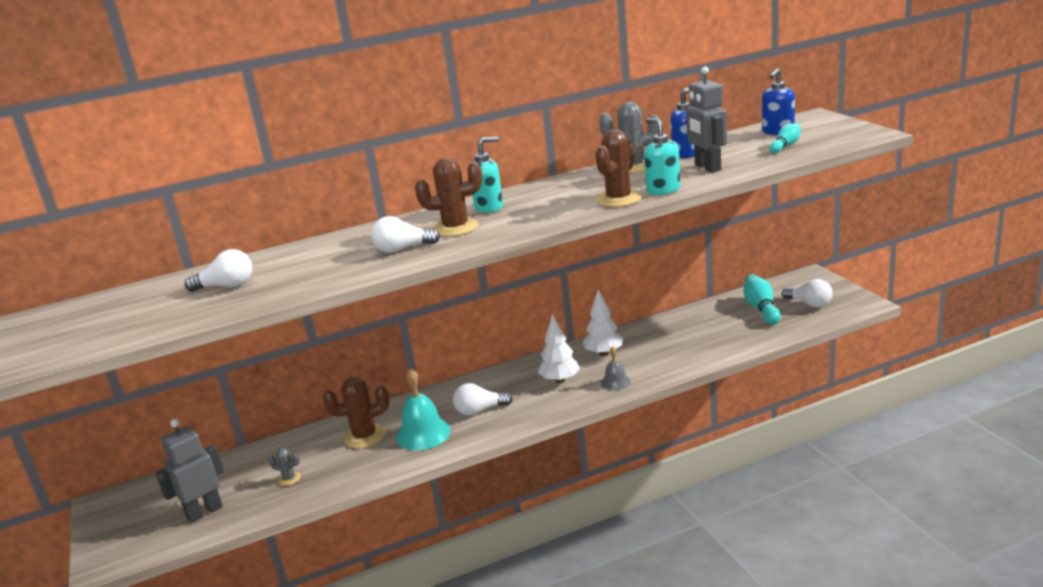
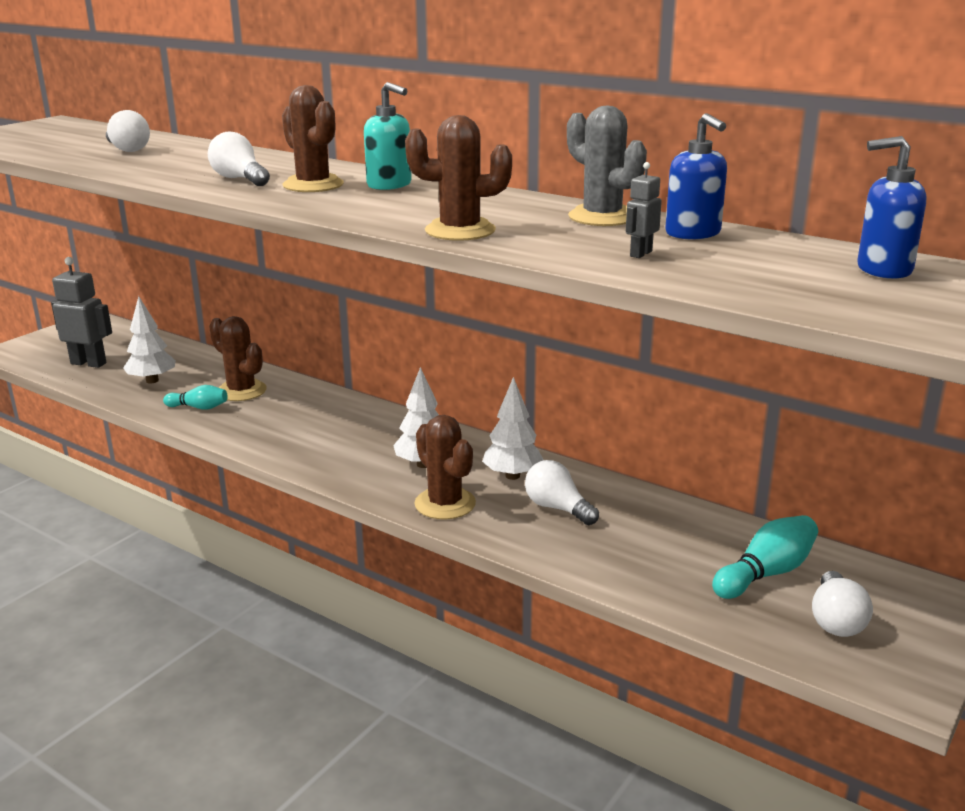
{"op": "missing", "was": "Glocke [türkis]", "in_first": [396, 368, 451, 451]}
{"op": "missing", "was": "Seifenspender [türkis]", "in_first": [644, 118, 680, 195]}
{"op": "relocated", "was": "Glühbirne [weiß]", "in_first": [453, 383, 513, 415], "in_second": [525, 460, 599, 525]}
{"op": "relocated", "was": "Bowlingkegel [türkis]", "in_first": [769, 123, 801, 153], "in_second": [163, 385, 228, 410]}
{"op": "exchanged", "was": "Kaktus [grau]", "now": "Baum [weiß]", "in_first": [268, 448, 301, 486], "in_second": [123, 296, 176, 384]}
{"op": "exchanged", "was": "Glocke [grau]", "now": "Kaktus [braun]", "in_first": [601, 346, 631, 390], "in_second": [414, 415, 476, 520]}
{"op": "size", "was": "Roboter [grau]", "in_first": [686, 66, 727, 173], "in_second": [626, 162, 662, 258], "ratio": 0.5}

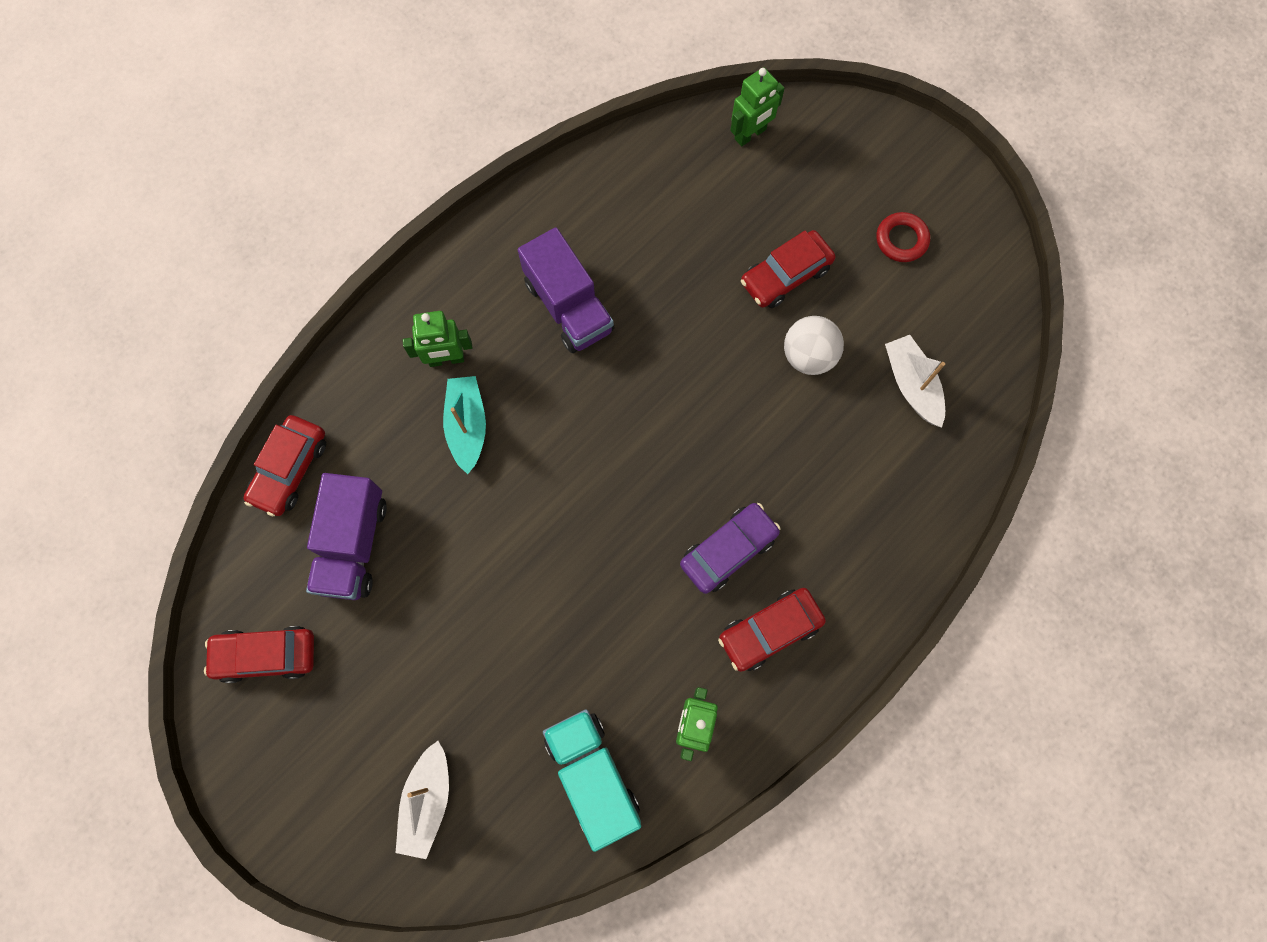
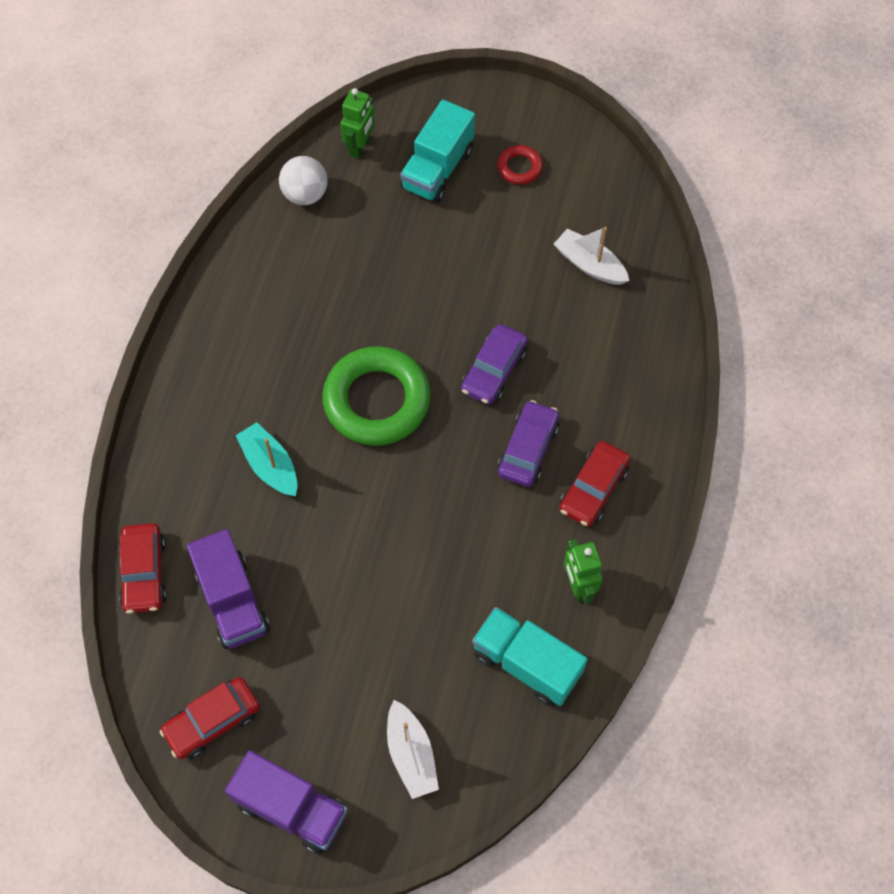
{"op": "missing", "was": "Roboter [grün]", "in_first": [403, 311, 473, 367]}
{"op": "missing", "was": "Auto [rot]", "in_first": [741, 230, 835, 308]}
{"op": "appeared", "now": "Ring [grün]", "in_second": [322, 346, 431, 446]}
{"op": "appeared", "now": "Lastwagen [türkis]", "in_second": [400, 100, 475, 203]}
{"op": "appeared", "now": "Auto [lila]", "in_second": [461, 324, 528, 405]}
{"op": "relocated", "was": "Lastwagen [lila]", "in_first": [518, 227, 614, 353], "in_second": [225, 750, 348, 854]}
{"op": "relocated", "was": "Ball [weiß]", "in_first": [784, 316, 844, 375], "in_second": [279, 156, 328, 205]}

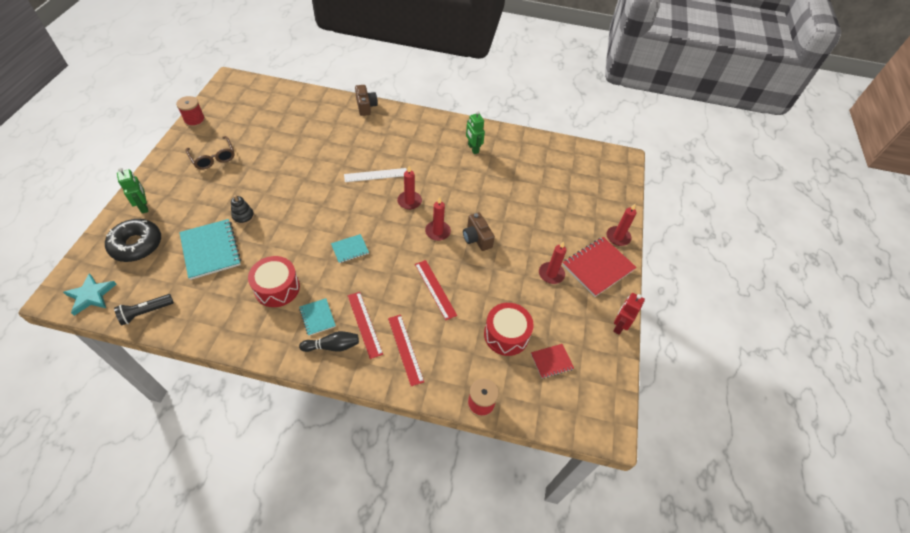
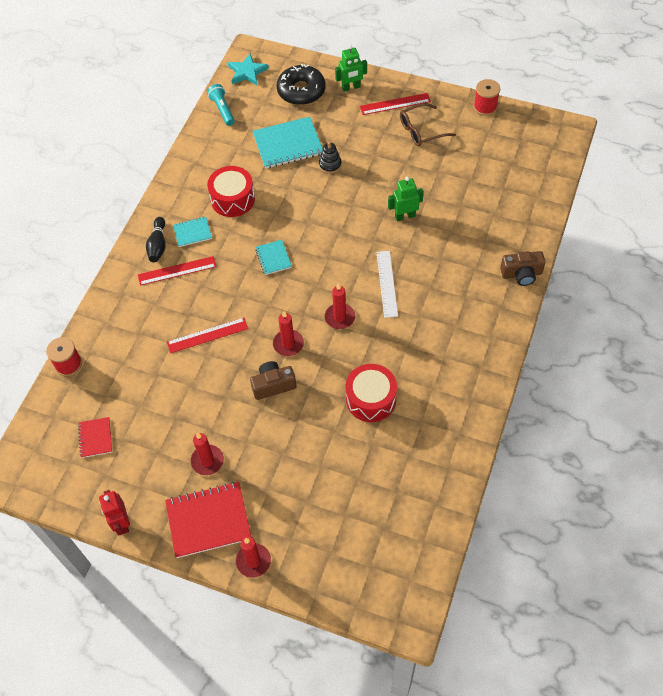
{"op": "relocated", "was": "Lineal [rot]", "in_first": [388, 315, 424, 386], "in_second": [360, 93, 431, 115]}
{"op": "relocated", "was": "Roboter [grün]", "in_first": [466, 111, 485, 154], "in_second": [388, 177, 424, 221]}
{"op": "relocated", "was": "Trommel [rot]", "in_first": [484, 303, 534, 356], "in_second": [345, 364, 397, 422]}
{"op": "colour", "was": "Taschenlampe [schwarz]", "now": "Taschenlampe [türkis]", "in_first": [114, 294, 174, 325], "in_second": [207, 84, 235, 126]}
{"op": "spun", "was": "Notizbuch [rot]", "in_first": [562, 237, 637, 297], "in_second": [165, 482, 251, 558], "clockwise": -75}
{"op": "spun", "was": "Roboter [rot]", "in_first": [613, 293, 645, 335], "in_second": [99, 490, 130, 536], "clockwise": -150}

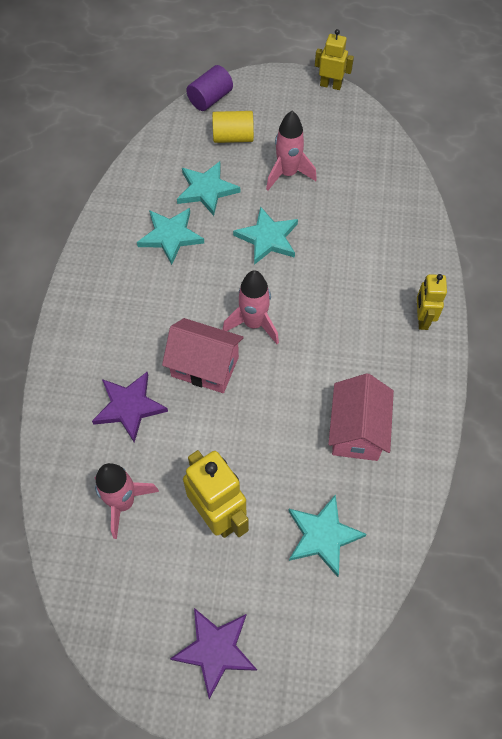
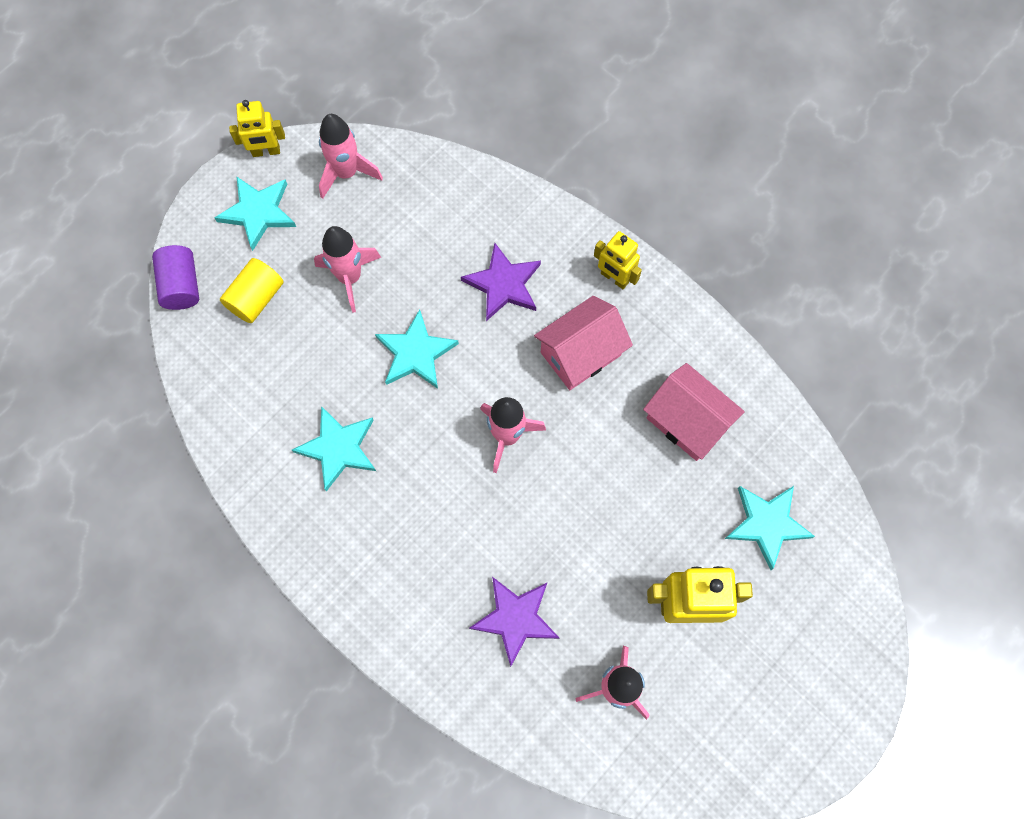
{"op": "appeared", "now": "Rakete [rosa]", "in_second": [319, 114, 383, 199]}
{"op": "relocated", "was": "Haus [rosa]", "in_first": [162, 318, 244, 393], "in_second": [534, 296, 633, 390]}
{"op": "relocated", "was": "Stern [lila]", "in_first": [170, 608, 257, 699], "in_second": [461, 243, 541, 321]}
{"op": "relocated", "was": "Stern [türkis]", "in_first": [177, 161, 240, 216], "in_second": [214, 176, 296, 251]}
{"op": "spun", "was": "Roboter [gelb]", "in_first": [315, 29, 354, 90], "in_second": [229, 100, 285, 157], "clockwise": -150}

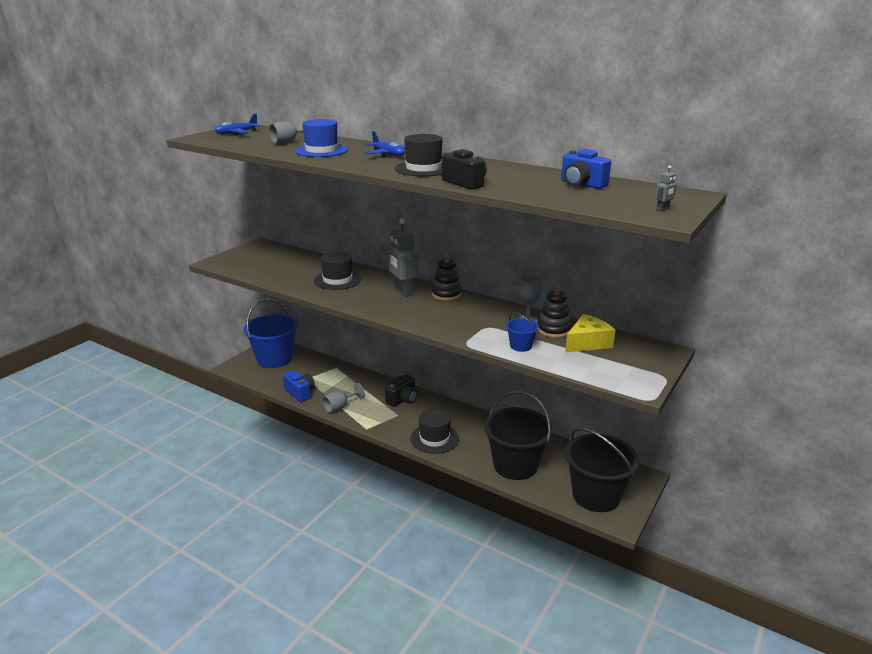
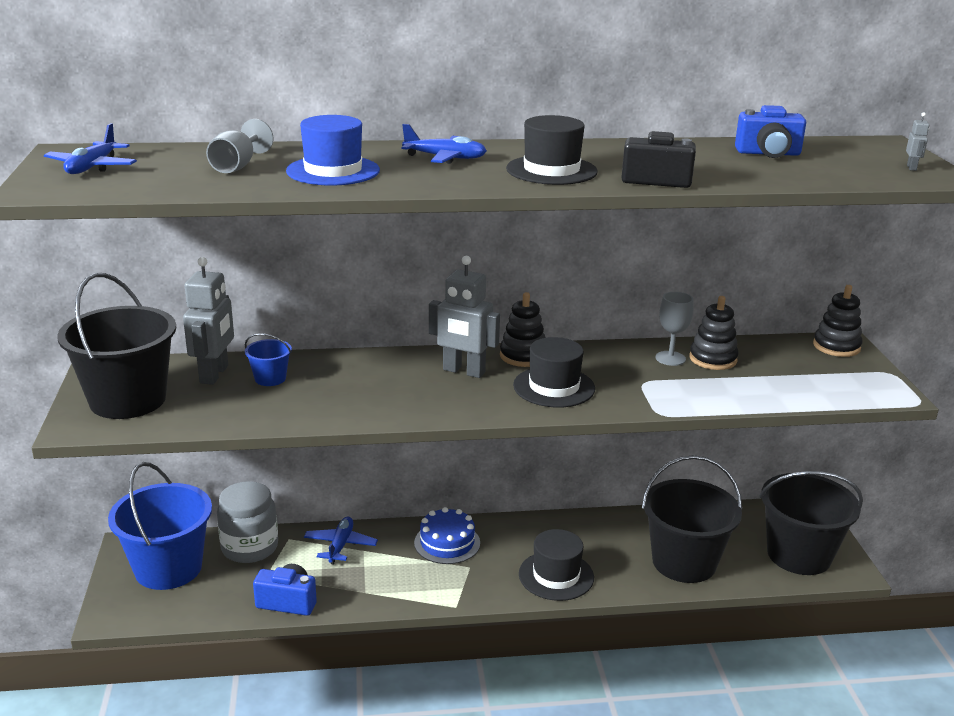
{"op": "missing", "was": "Kelch [grau]", "in_first": [322, 383, 365, 413]}
{"op": "missing", "was": "Käse [gelb]", "in_first": [565, 314, 615, 352]}
{"op": "appeared", "now": "Eimer [schwarz]", "in_second": [57, 273, 176, 419]}
{"op": "appeared", "now": "Roboter [grau]", "in_second": [183, 257, 234, 385]}
{"op": "appeared", "now": "Einmachglas [grau]", "in_second": [217, 481, 278, 563]}
{"op": "appeared", "now": "Flugzeug [blau]", "in_second": [304, 517, 378, 565]}
{"op": "appeared", "now": "Stapelspielzeug [schwarz]", "in_second": [813, 285, 862, 357]}
{"op": "relocated", "was": "Hut [schwarz]", "in_first": [314, 251, 362, 290], "in_second": [513, 337, 595, 407]}
{"op": "relocated", "was": "Eimer [blau]", "in_first": [506, 312, 539, 352], "in_second": [245, 333, 292, 386]}
{"op": "exchanged", "was": "Kamera [schwarz]", "now": "Kuchen [blau]", "in_first": [385, 375, 418, 407], "in_second": [414, 507, 480, 564]}

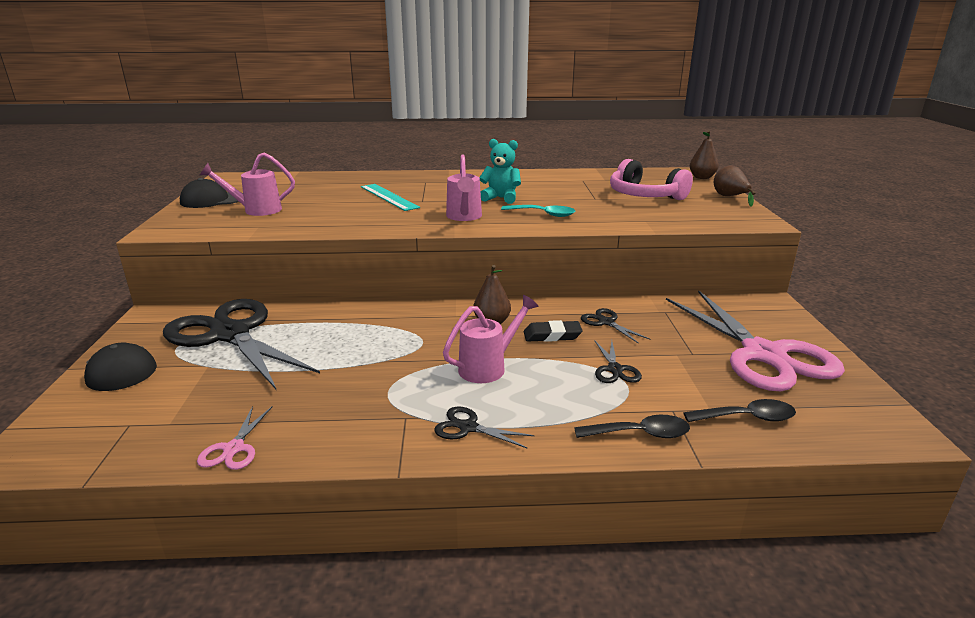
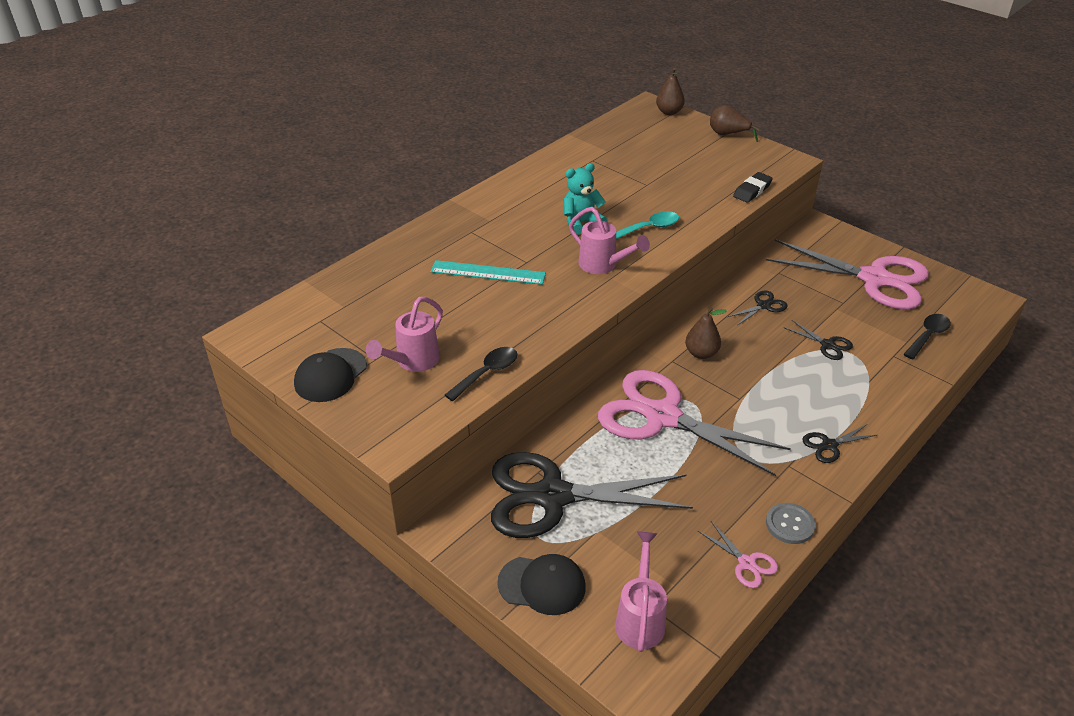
{"op": "missing", "was": "Kopfhörer [rosa]", "in_first": [610, 159, 693, 200]}
{"op": "appeared", "now": "Schere [rosa]", "in_second": [598, 370, 791, 476]}
{"op": "appeared", "now": "Knopf [grau]", "in_second": [766, 503, 815, 544]}
{"op": "relocated", "was": "Gießkanne [rosa]", "in_first": [443, 295, 539, 383], "in_second": [615, 531, 667, 652]}
{"op": "relocated", "was": "Radiergummi [schwarz]", "in_first": [524, 320, 583, 342], "in_second": [733, 172, 773, 203]}
{"op": "relocated", "was": "Löffel [schwarz]", "in_first": [574, 415, 690, 438], "in_second": [445, 347, 517, 401]}
{"op": "spun", "was": "Schere [schwarz]", "in_first": [581, 308, 650, 344], "in_second": [727, 291, 787, 325], "clockwise": 135}

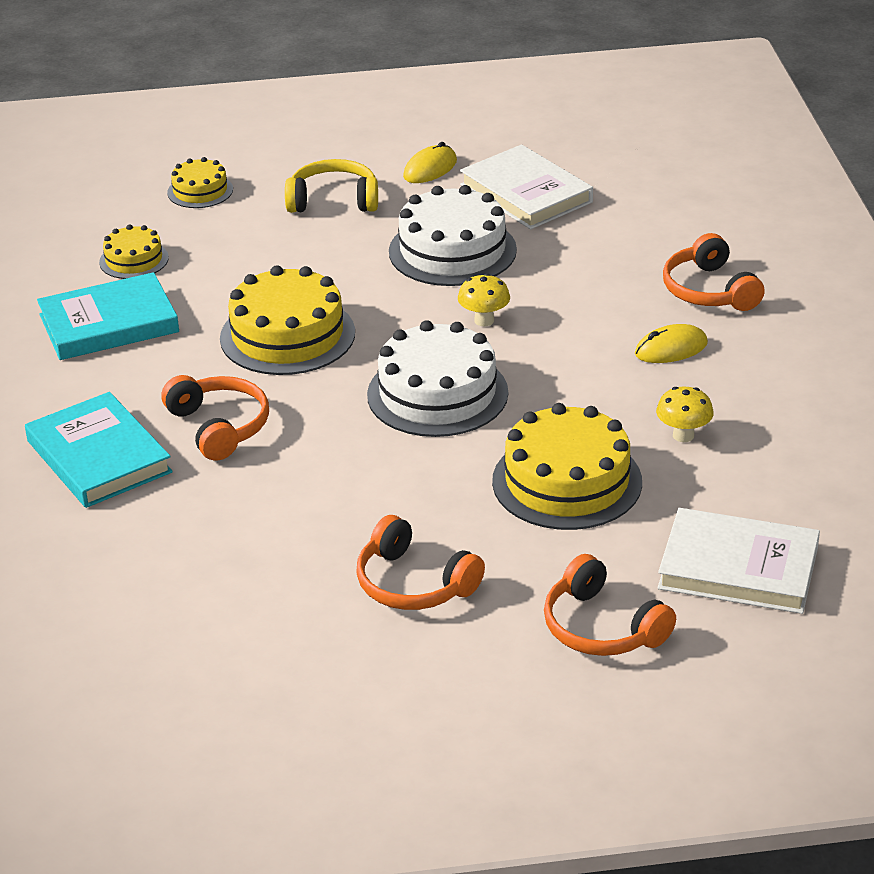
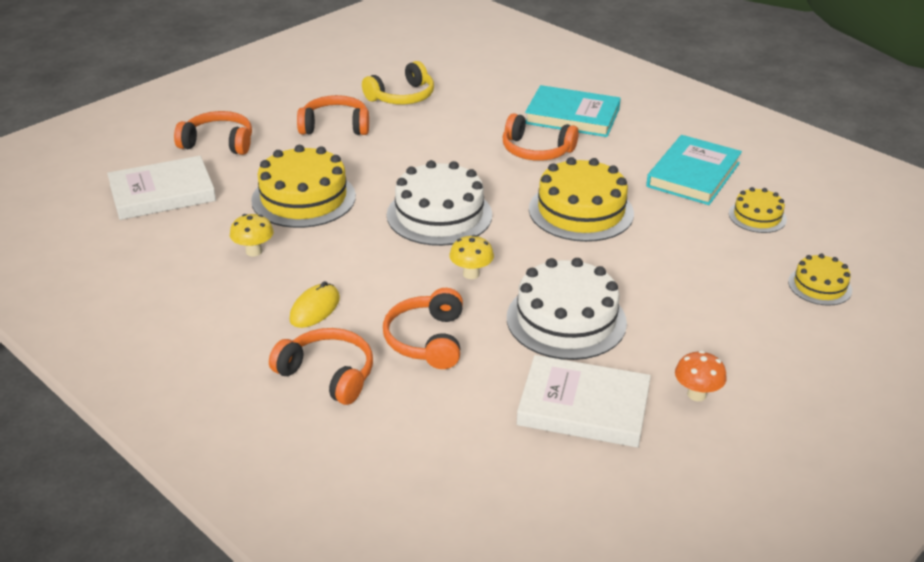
{"op": "appeared", "now": "Kopfhörer [orange]", "in_second": [383, 288, 463, 369]}
{"op": "relocated", "was": "Kopfhörer [gelb]", "in_first": [285, 159, 378, 213], "in_second": [362, 61, 434, 104]}
{"op": "exchanged", "was": "Computermaus [gelb]", "now": "Pilz [orange]", "in_first": [403, 142, 457, 183], "in_second": [675, 351, 727, 401]}

